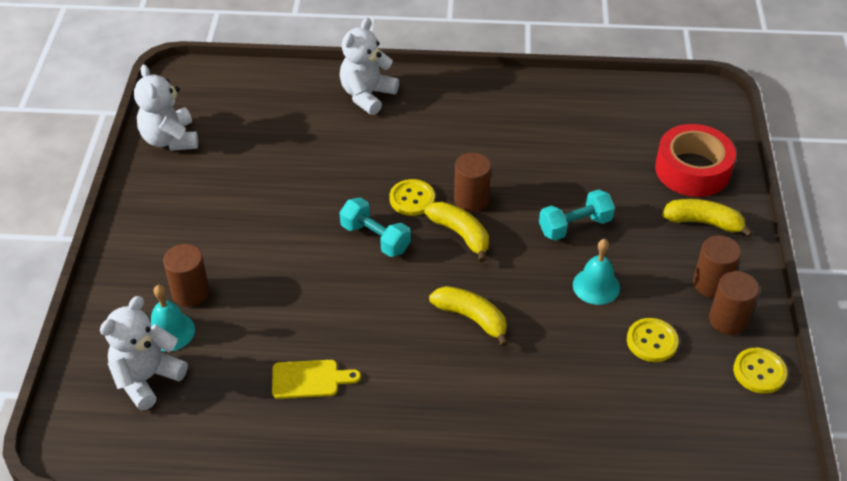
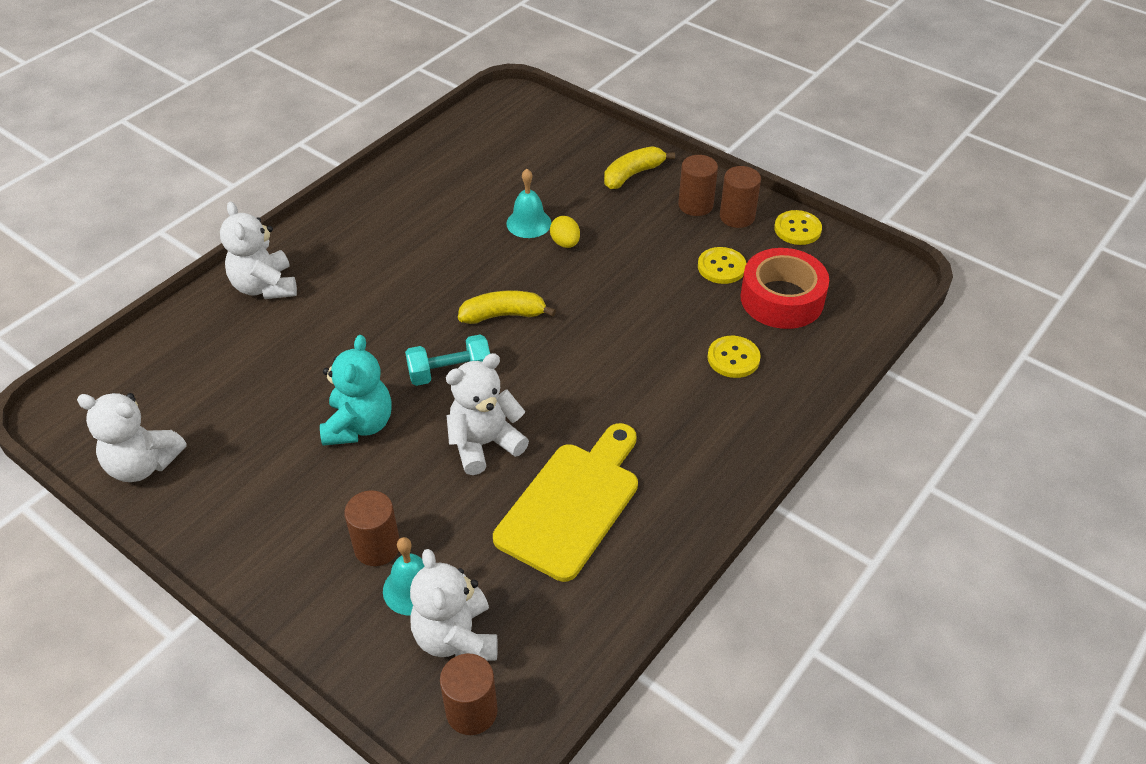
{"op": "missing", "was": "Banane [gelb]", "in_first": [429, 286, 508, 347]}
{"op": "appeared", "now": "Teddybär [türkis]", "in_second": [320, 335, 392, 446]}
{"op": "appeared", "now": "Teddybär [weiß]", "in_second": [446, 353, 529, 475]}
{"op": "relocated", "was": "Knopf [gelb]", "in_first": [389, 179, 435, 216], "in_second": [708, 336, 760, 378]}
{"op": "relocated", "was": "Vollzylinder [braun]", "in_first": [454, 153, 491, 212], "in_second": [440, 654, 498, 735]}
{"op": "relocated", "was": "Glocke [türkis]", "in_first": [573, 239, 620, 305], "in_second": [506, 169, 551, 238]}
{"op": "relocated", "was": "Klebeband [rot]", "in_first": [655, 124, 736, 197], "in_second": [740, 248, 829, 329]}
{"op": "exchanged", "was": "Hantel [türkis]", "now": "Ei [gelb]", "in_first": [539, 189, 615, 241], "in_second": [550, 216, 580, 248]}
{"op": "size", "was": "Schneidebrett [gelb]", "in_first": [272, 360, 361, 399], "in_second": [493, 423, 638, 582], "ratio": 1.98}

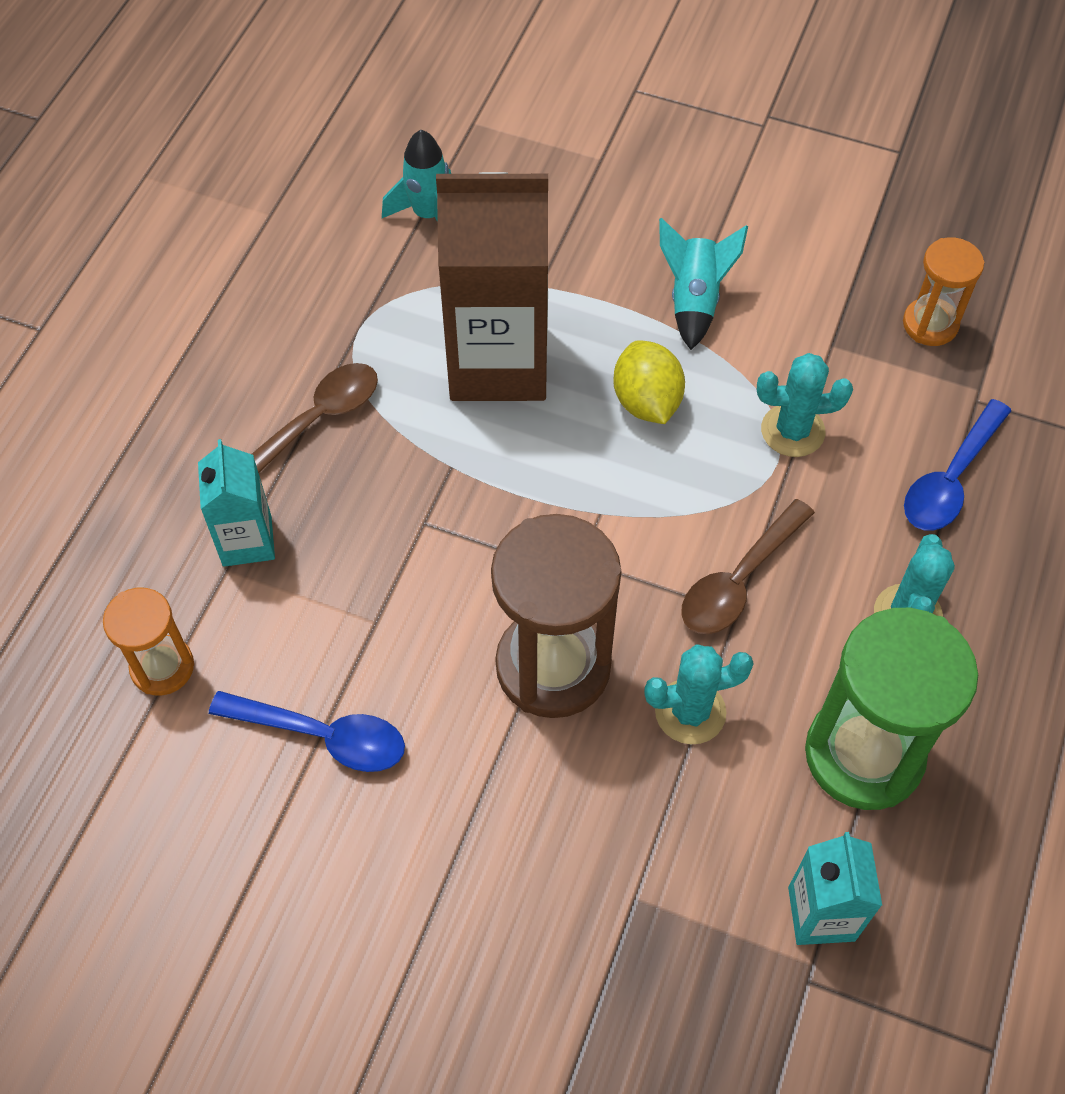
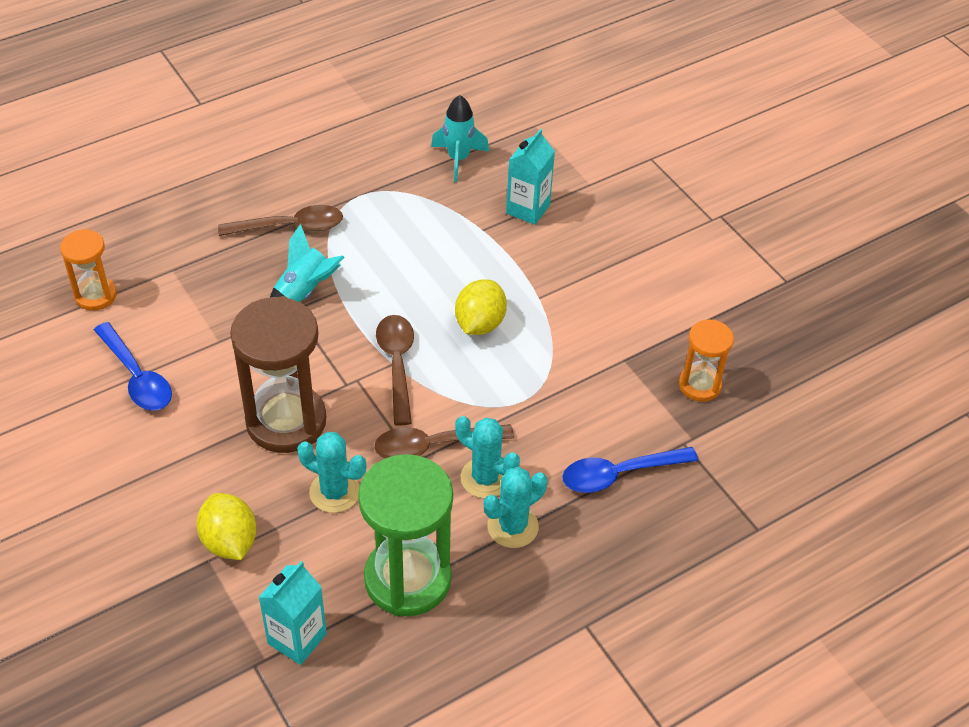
{"op": "missing", "was": "Getränkekarton [braun]", "in_first": [436, 172, 548, 401]}
{"op": "appeared", "now": "Zitrone [gelb]", "in_second": [196, 493, 256, 560]}
{"op": "appeared", "now": "Löffel [braun]", "in_second": [376, 315, 414, 426]}
{"op": "relocated", "was": "Getränkekarton [türkis]", "in_first": [198, 439, 275, 567], "in_second": [506, 129, 555, 225]}
{"op": "relocated", "was": "Rakete [türkis]", "in_first": [659, 218, 748, 350], "in_second": [269, 224, 345, 302]}
{"op": "relocated", "was": "Kaktus [türkis]", "in_first": [757, 353, 853, 457], "in_second": [455, 416, 520, 498]}

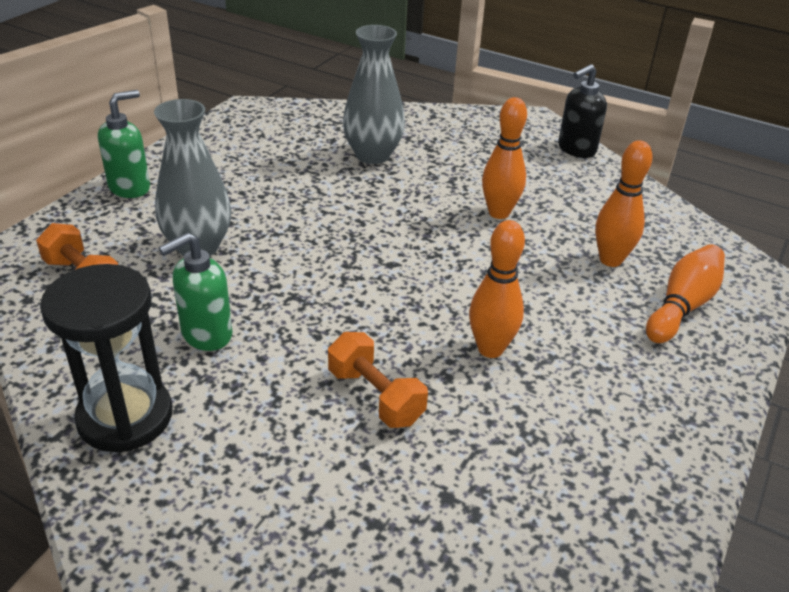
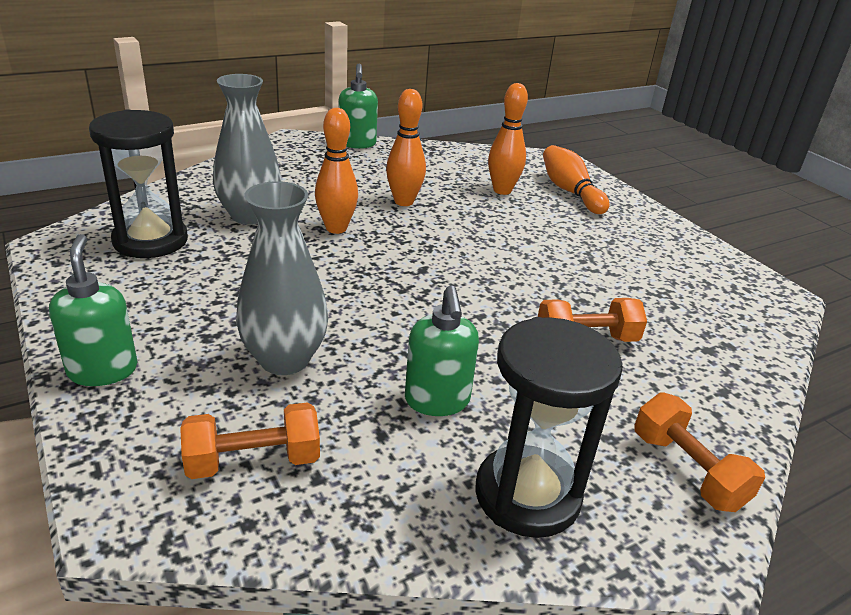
{"op": "appeared", "now": "Sanduhr [schwarz]", "in_second": [89, 110, 188, 258]}
{"op": "appeared", "now": "Hantel [orange]", "in_second": [634, 393, 765, 512]}
{"op": "relocated", "was": "Bowlingkegel [orange]", "in_first": [469, 220, 525, 358], "in_second": [315, 108, 358, 234]}
{"op": "colour", "was": "Seifenspender [schwarz]", "now": "Seifenspender [grün]", "in_first": [558, 64, 607, 158], "in_second": [338, 64, 378, 149]}

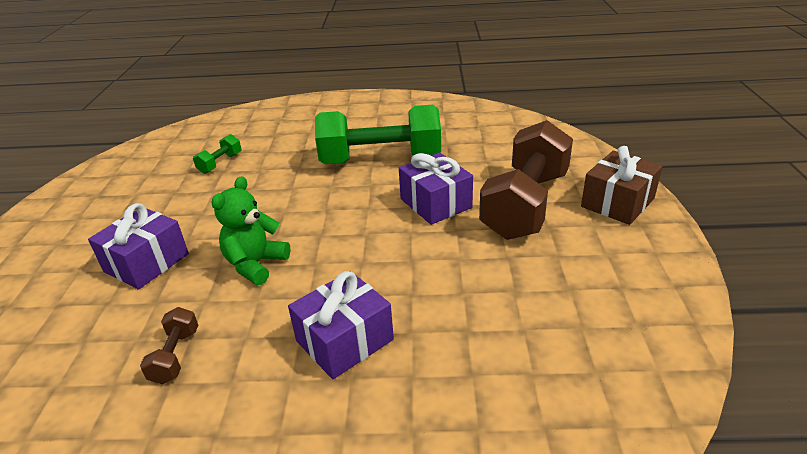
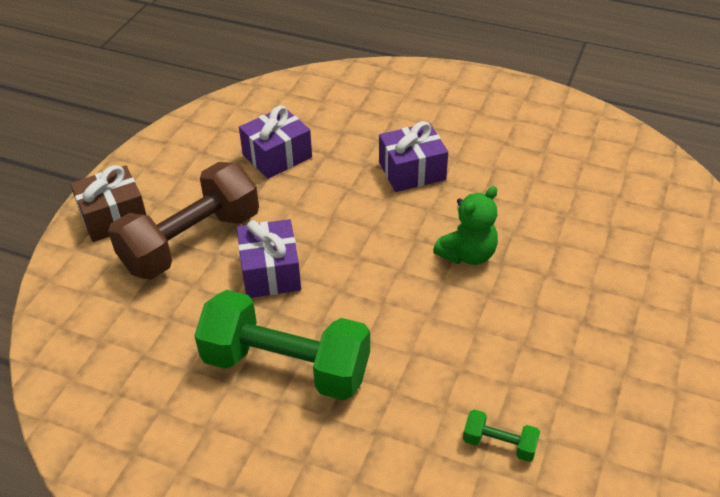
{"op": "missing", "was": "Hantel [braun]", "in_first": [140, 307, 198, 384]}
{"op": "relocated", "was": "Geschenk [lila]", "in_first": [88, 203, 189, 290], "in_second": [239, 105, 312, 179]}
{"op": "spun", "was": "Hantel [grün]", "in_first": [193, 134, 242, 174], "in_second": [463, 410, 540, 462], "clockwise": 60}

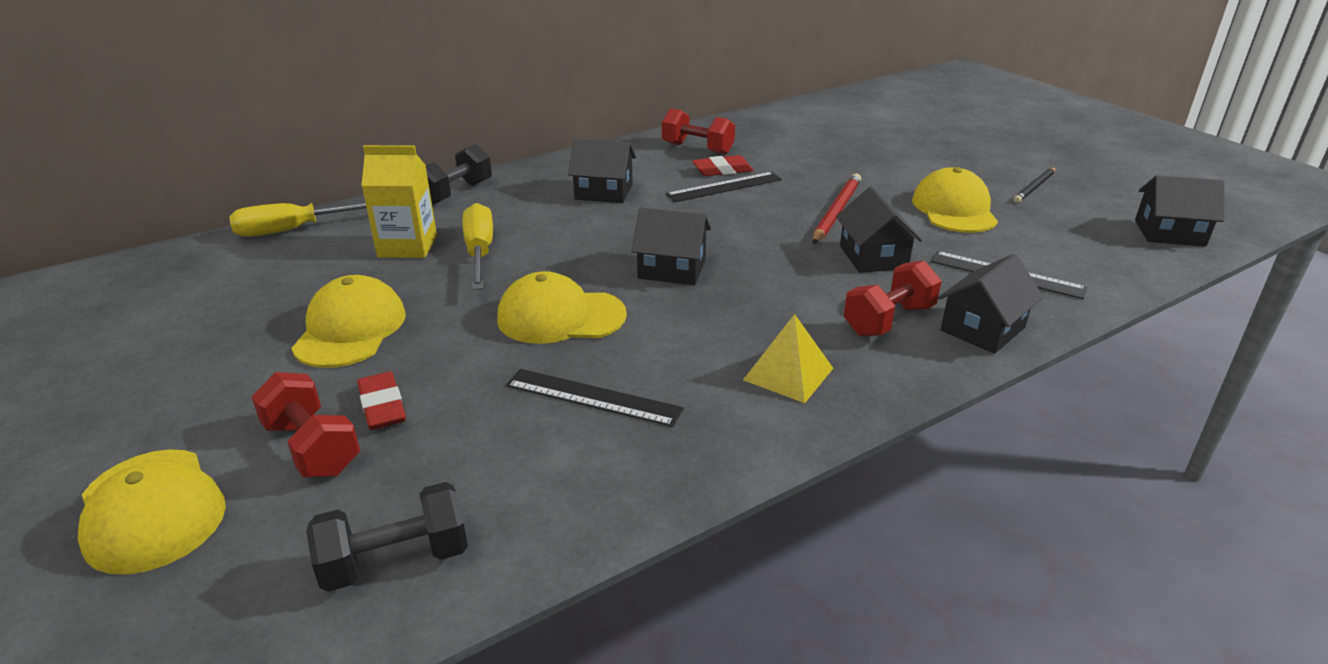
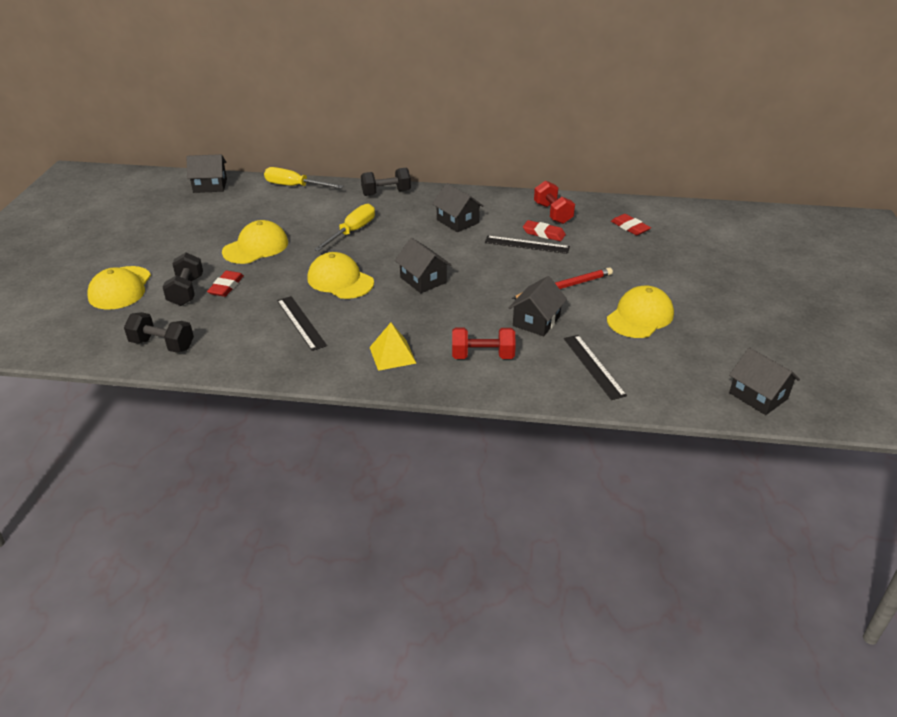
{"op": "missing", "was": "Getränkekarton [gelb]", "in_first": [362, 145, 437, 258]}
{"op": "missing", "was": "Bleistift [schwarz]", "in_first": [1014, 167, 1056, 203]}
{"op": "appeared", "now": "Radiergummi [rot]", "in_second": [611, 214, 651, 236]}
{"op": "relocated", "was": "Haus [schwarz]", "in_first": [938, 254, 1044, 354], "in_second": [187, 154, 227, 193]}
{"op": "colour", "was": "Hantel [rot]", "now": "Hantel [schwarz]", "in_first": [251, 372, 360, 478], "in_second": [163, 253, 203, 306]}

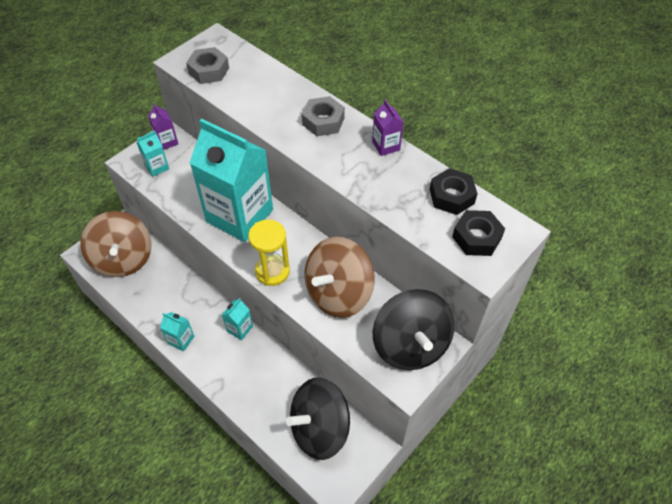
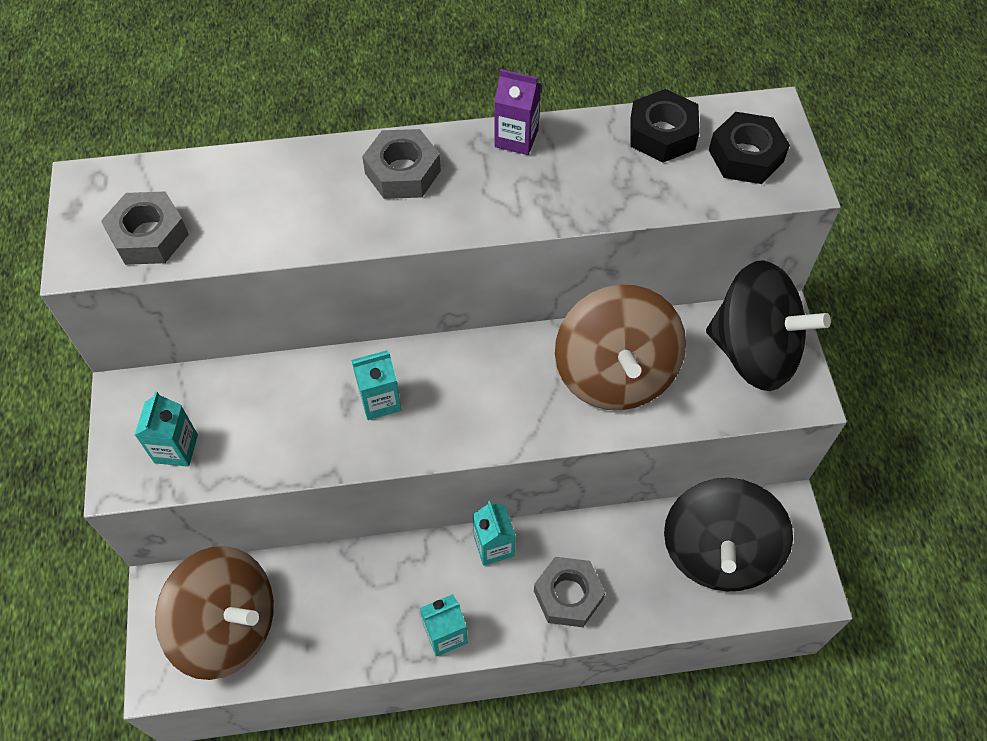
{"op": "missing", "was": "Getränkekarton [lila]", "in_first": [148, 103, 178, 150]}
{"op": "missing", "was": "Sanduhr [gelb]", "in_first": [248, 220, 290, 286]}
{"op": "appeared", "now": "Sechskantmutter [grau]", "in_second": [534, 557, 605, 627]}
{"op": "size", "was": "Getränkekarton [türkis]", "in_first": [190, 119, 273, 242], "in_second": [351, 350, 401, 420], "ratio": 0.4}

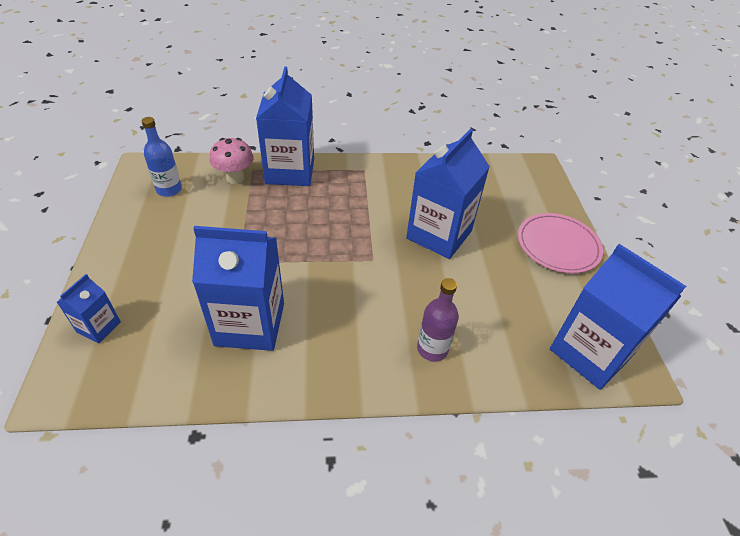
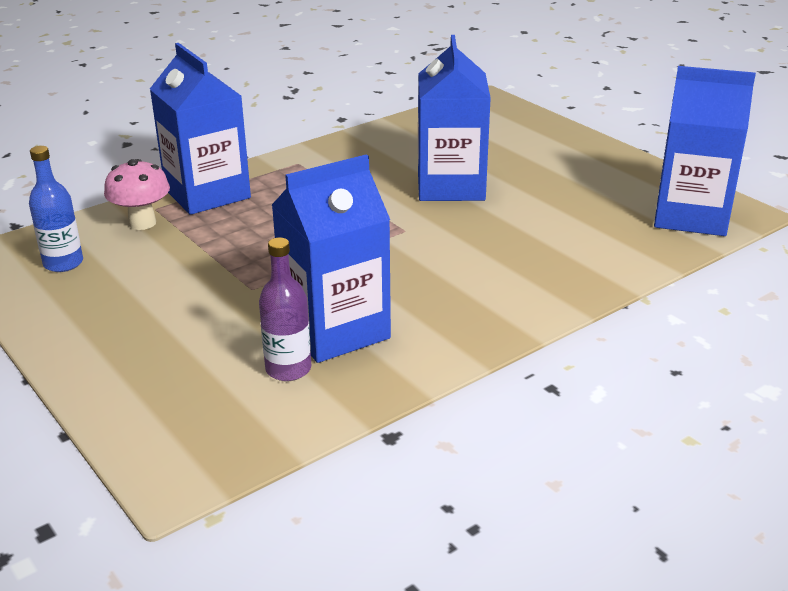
{"op": "missing", "was": "Getränkekarton [blau]", "in_first": [57, 274, 121, 343]}
{"op": "missing", "was": "Teller [rosa]", "in_first": [518, 213, 603, 273]}
{"op": "relocated", "was": "Flasche [lila]", "in_first": [417, 278, 459, 361], "in_second": [259, 237, 311, 381]}

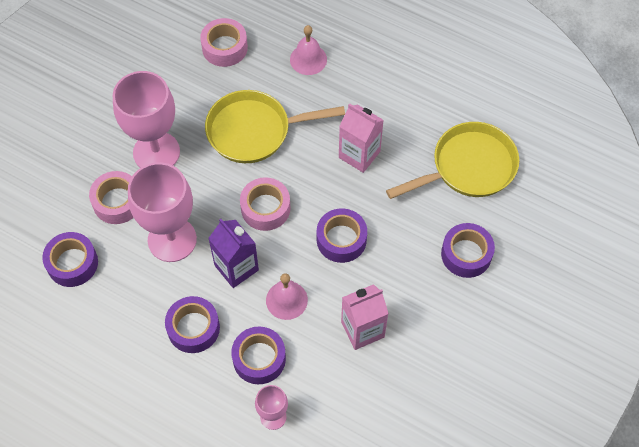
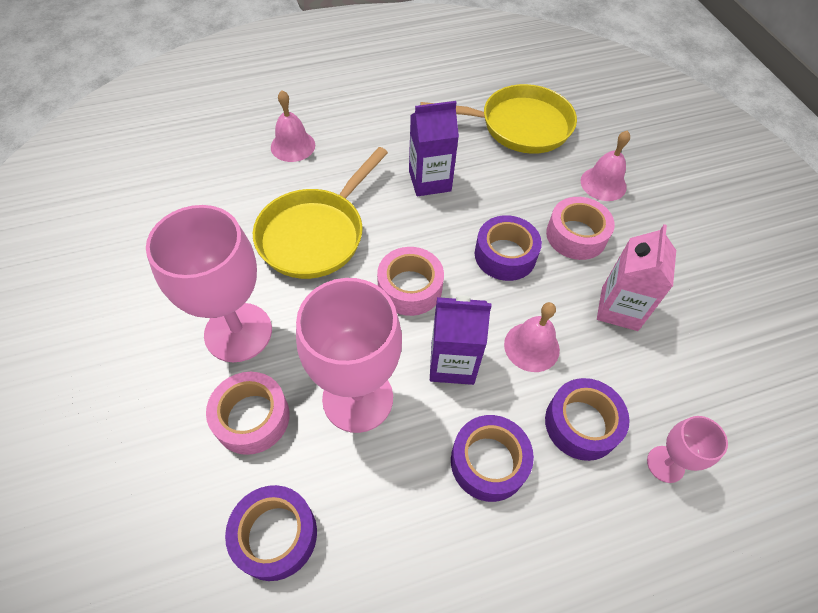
{"op": "relocated", "was": "Klebeband [rosa]", "in_first": [200, 18, 248, 67], "in_second": [546, 197, 615, 260]}
{"op": "exchanged", "was": "Klebeband [lila]", "now": "Glocke [rosa]", "in_first": [441, 223, 495, 278], "in_second": [581, 130, 630, 201]}
{"op": "colour", "was": "Getränkekarton [rosa]", "now": "Getränkekarton [lila]", "in_first": [339, 103, 384, 173], "in_second": [409, 101, 459, 196]}
{"op": "spun", "was": "Pfanne [gelb]", "in_first": [386, 122, 519, 199], "in_second": [420, 84, 577, 154], "clockwise": 75}

